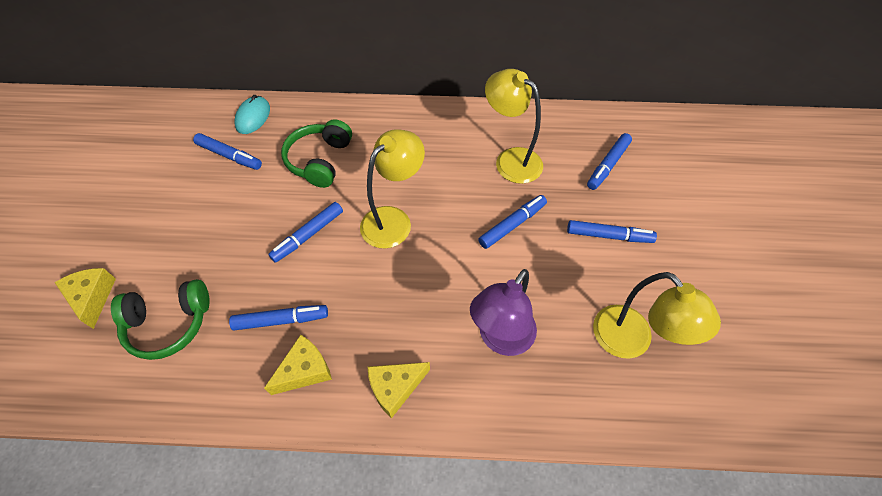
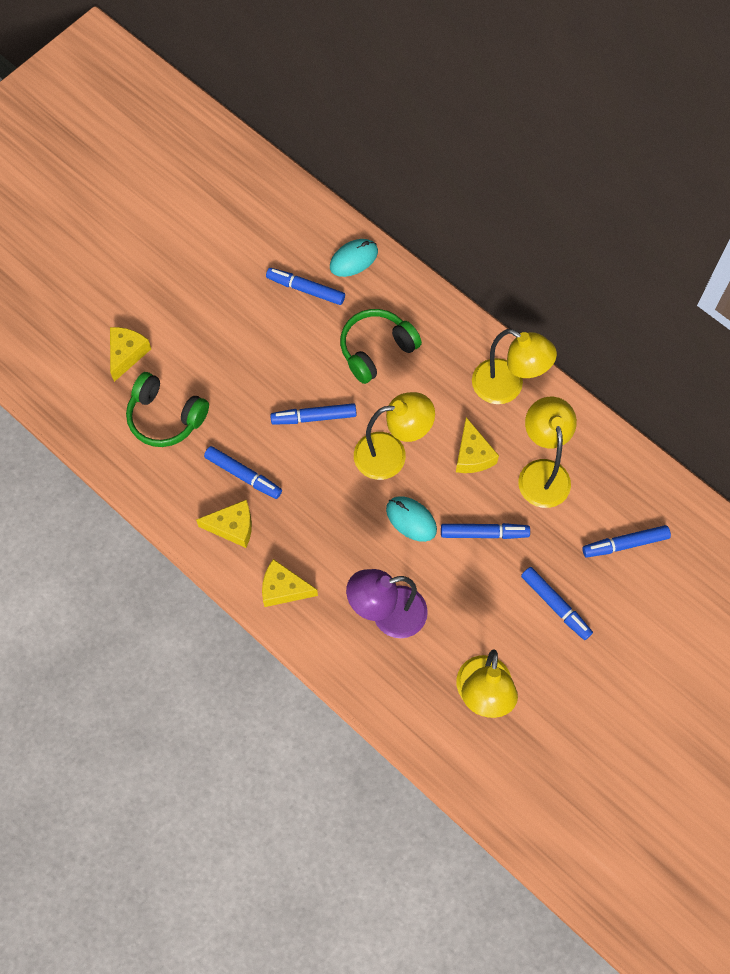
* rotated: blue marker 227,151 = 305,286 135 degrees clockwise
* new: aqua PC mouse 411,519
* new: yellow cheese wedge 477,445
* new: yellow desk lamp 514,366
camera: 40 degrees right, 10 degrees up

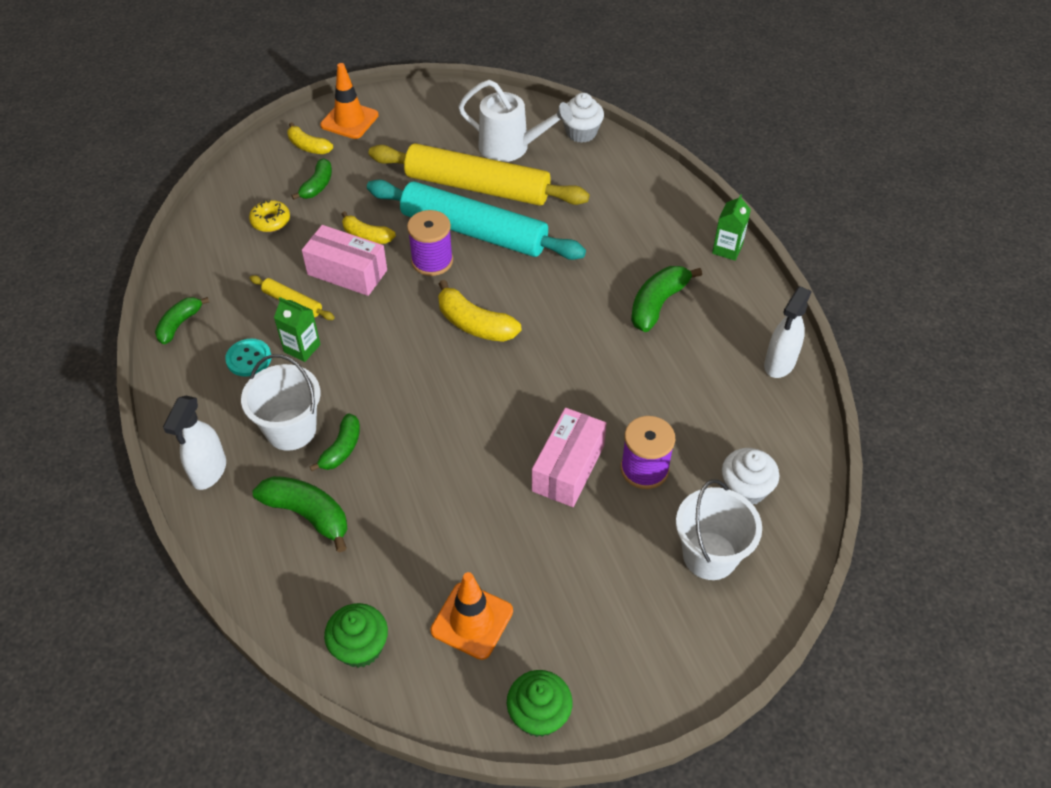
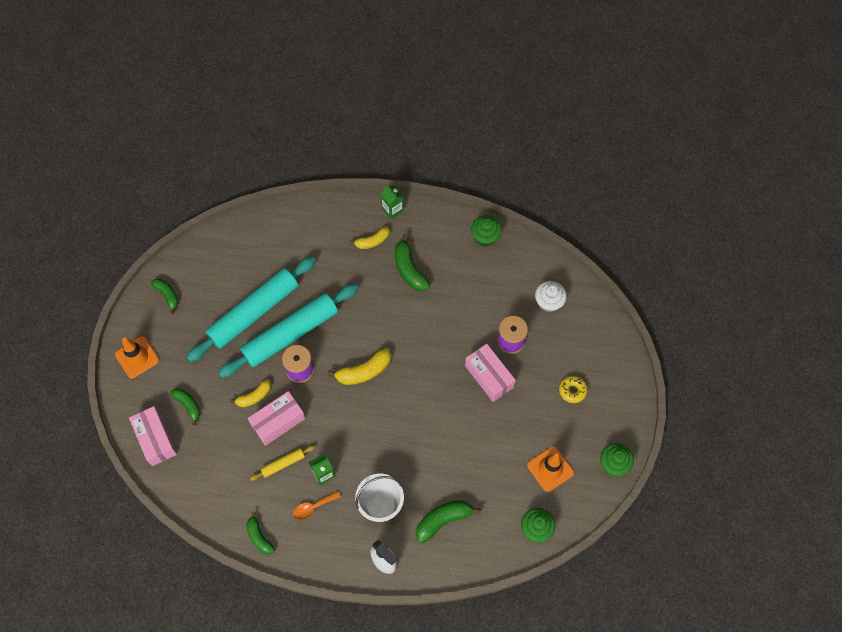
* new: rosy parcel 153,436
* shifted: leaf-green toy banana 334,442 to 165,296
* repainted: yellow rolling pin 479,174 to aqua rolling pin 251,309
* swapped: aqua button 248,358 to orange-coloured teaspoon 317,505
* shifted: yellow toy banana 310,138 to 370,237
* swapped: white spray cleaner 788,332 to leaf-green cupcake 486,231
* shifted: yellow donut 269,216 to 573,389
* gone: white watering can 515,121
* gone: white cupcake 583,118
* gone: white sand bucket 719,529
camera: 60 degrees left, 15 degrees up

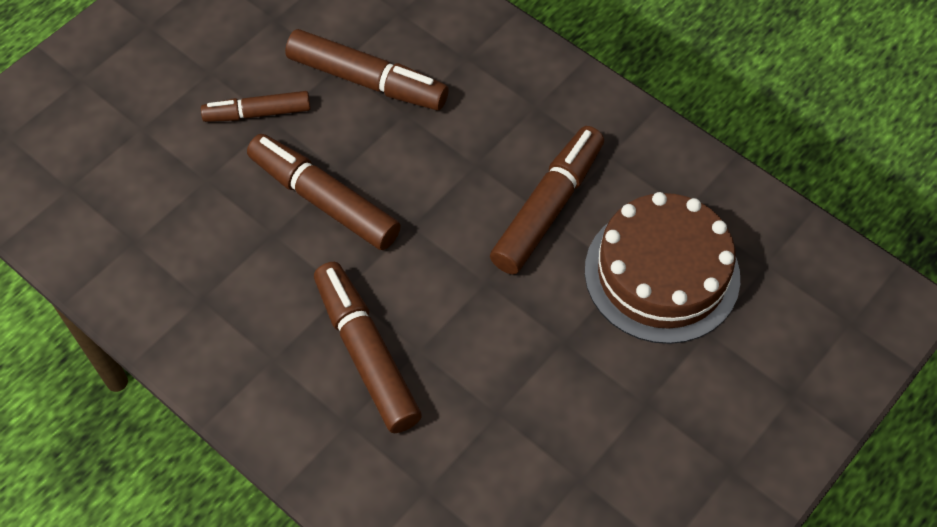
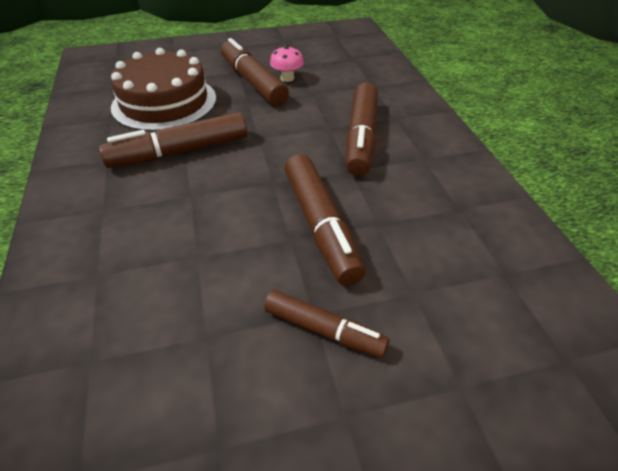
* shifted: russet marker 367,69 to 255,72
* new: rosy mushroom 287,63
camera: 145 degrees left, 15 degrees down

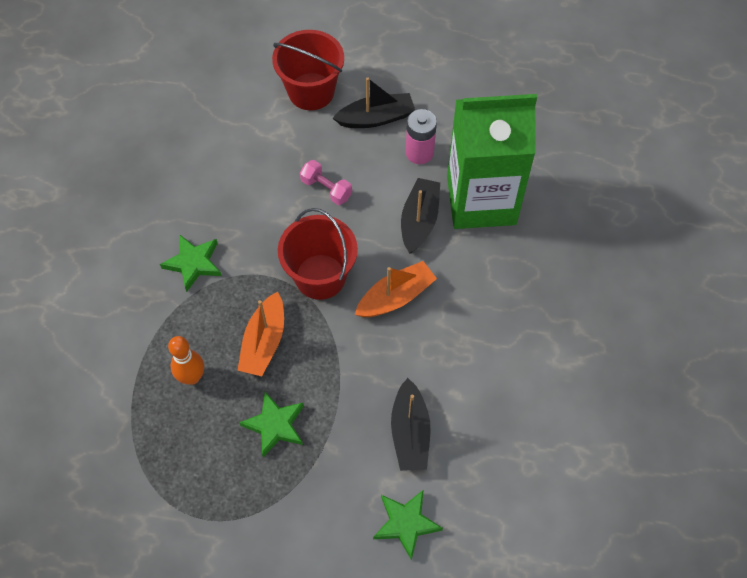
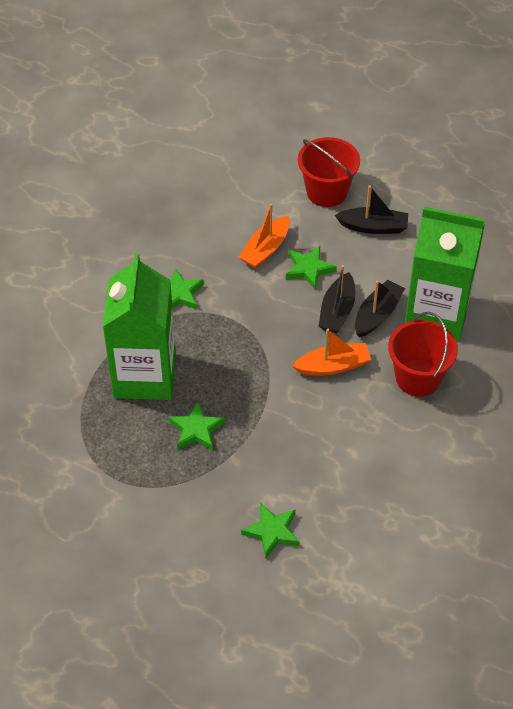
* swapped: orange-coloured bowling pin 186,360 to leaf-green carton 139,326
* shifted: orange-coloured sailboat 260,334 to 264,236
* swapped: rosy hand weight 326,182 to leaf-green star 311,267
* shifted: ebony sailboat 410,424 to 337,299
* shifted: crimson sand bucket 318,254 to 423,354
* gone: rosy battery 421,136
camera: 20 degrees right, 10 degrees down

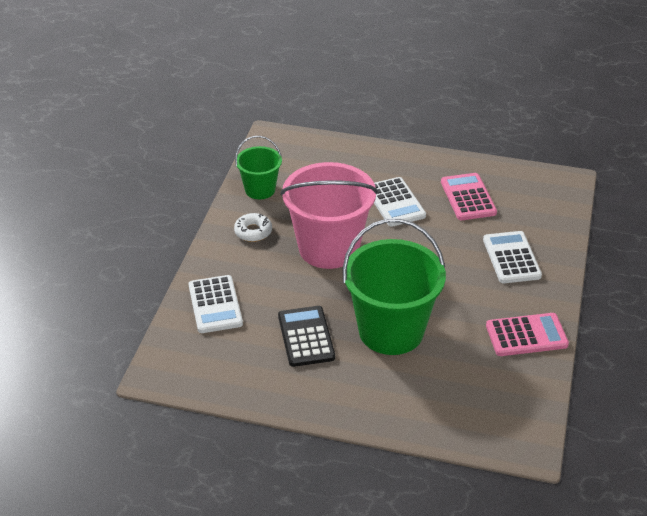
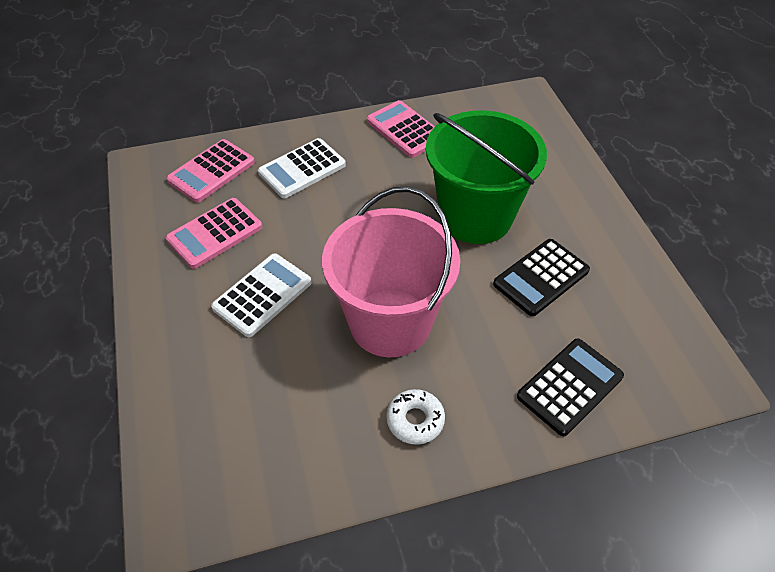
* new: rosy calculator 210,170
* repainted: white calculator 216,304 to ebony calculator 570,387
* gone: leaf-green sand bucket 258,167
camera: 120 degrees left, 10 degrees up

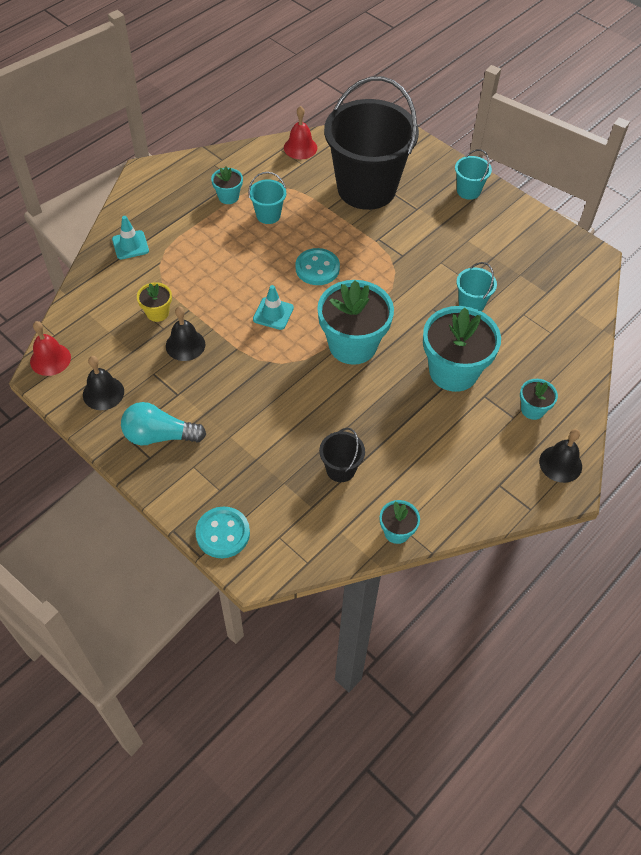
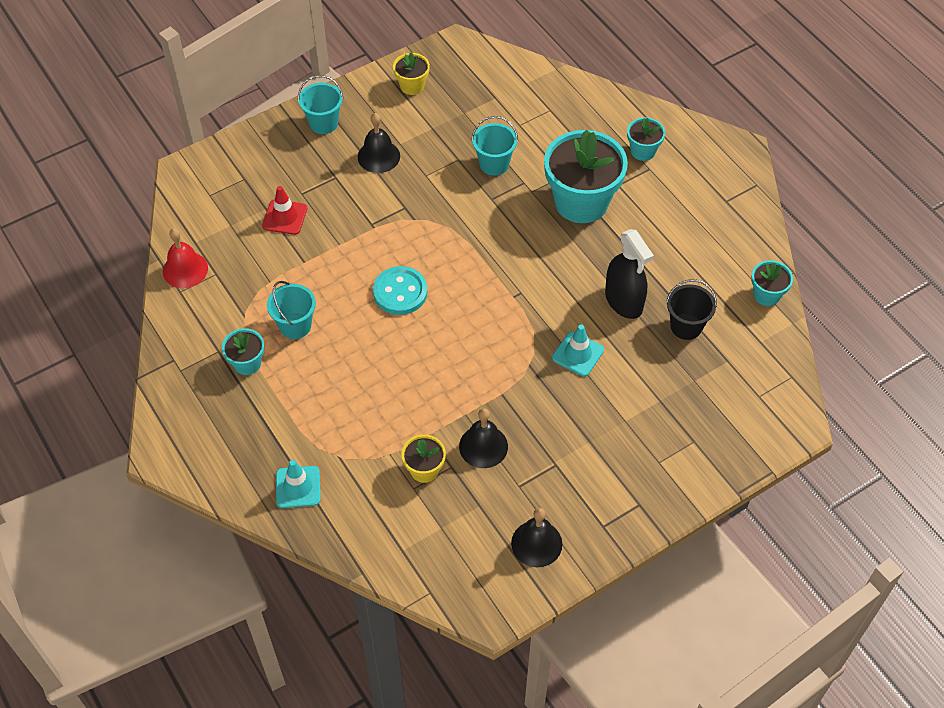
* swapped: ebony sand bucket 371,143 to crimson safety cone 284,210
* shifted: ebony hand bell 560,456 to 379,143
* new: yellow plant pot 411,73
* shifted: aqua safety cone 273,307 to 578,350
* new: ebony spray cleaner 629,274
* gone: crimson hand bell 50,348
* gone: aqua lightbulb 163,423
* gone: aqua button 222,532
* gone: aqua plant pot 355,322
camera: 75 degrees left, 0 degrees up

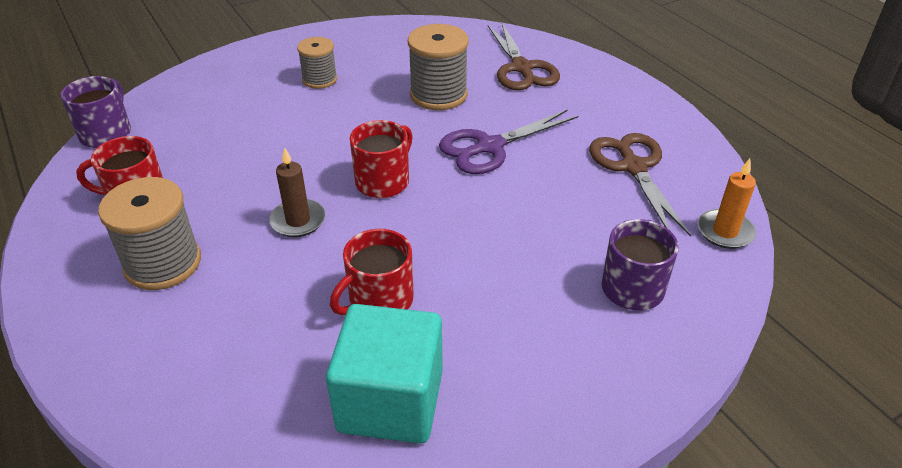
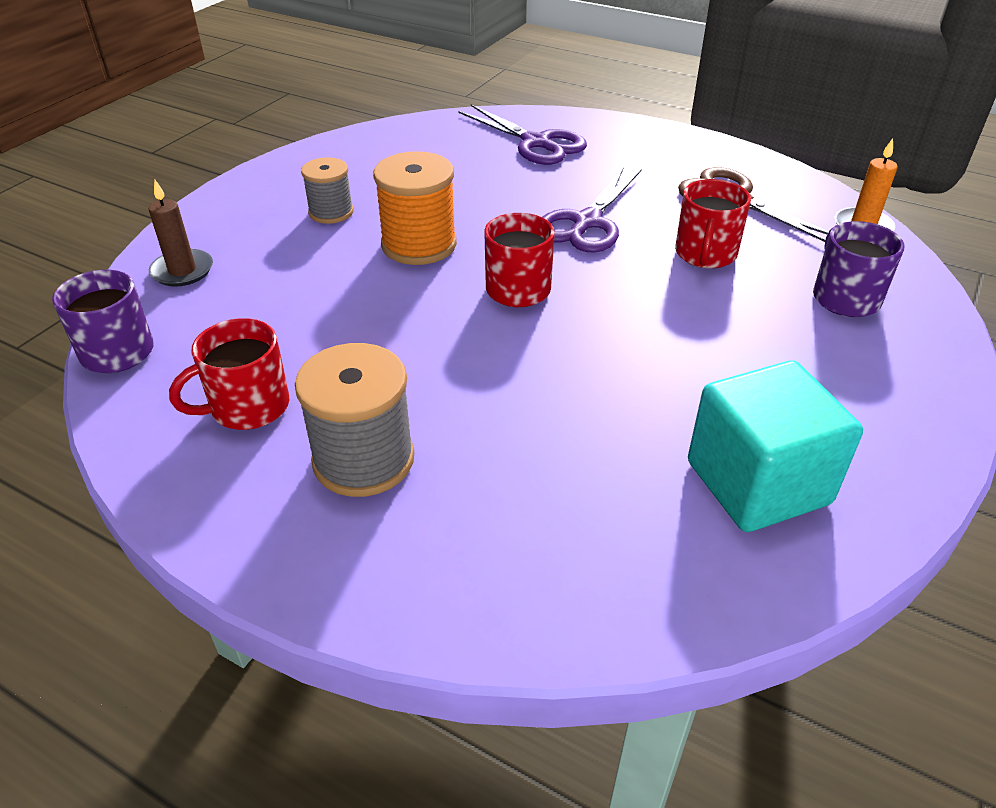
* shifted: russet pillar candle 297,192 to 181,233
* new: orange-coloured reel of thread 415,208
* repainted: russet scissors 524,56 to violet scissors 523,135
* shifted: crimson tea mug 372,272 to 713,223
* gone: ash-grey reel of thread 438,67
camera: 30 degrees left, 0 degrees up

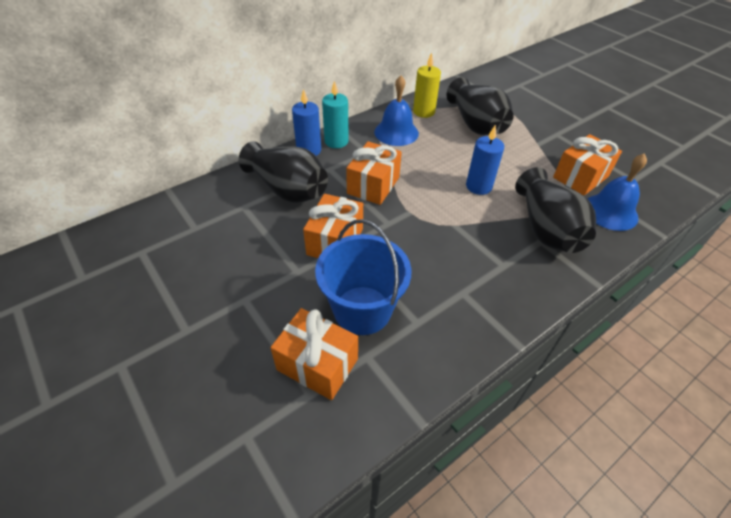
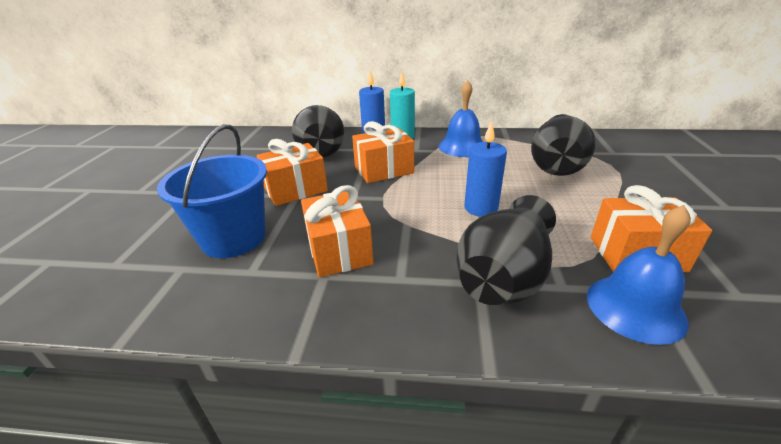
* shifted: orange-coloured wrapped gift 314,354 to 337,231
* gone: yellow pillar candle 427,85
camera: 45 degrees right, 15 degrees down

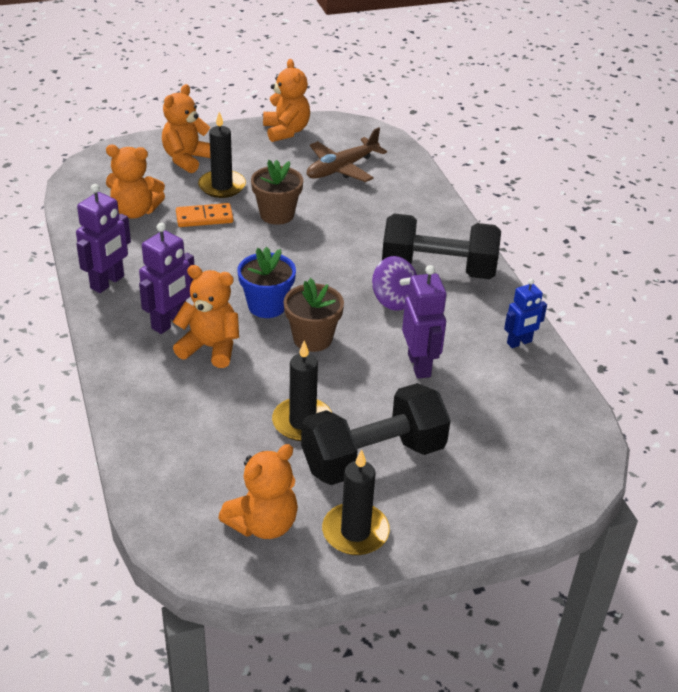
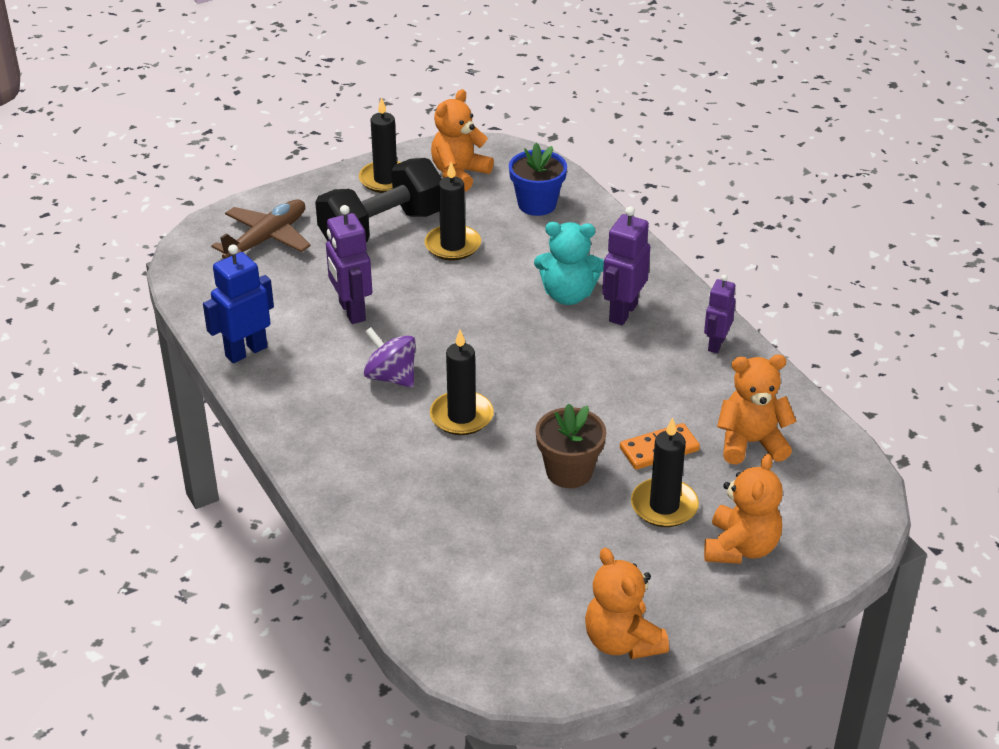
* scaled: blue robot figure 525,313 = 238,303 x1.51
* shifted: russet toy plane 347,154 to 261,229
* new: ebony pillar candle 462,382
* shifted: blue plant pot 267,282 to 538,179
* repainted: orange-coloured teddy 206,316 to aqua teddy 569,263
* scaled: violet robot figure 103,238 = 720,314 x0.66
* gone: russet plant pot 314,315
* gone: ebony hand weight 441,246
camera: 170 degrees right, 0 degrees up

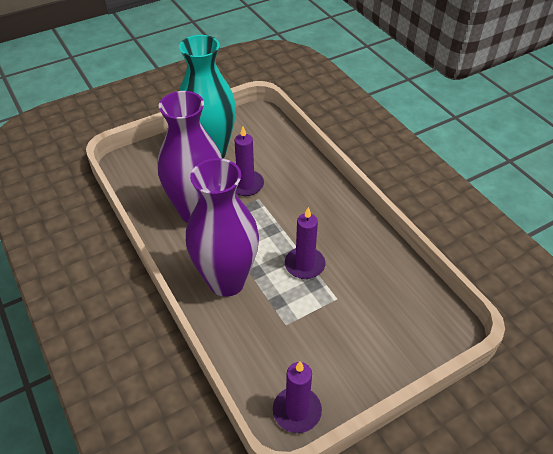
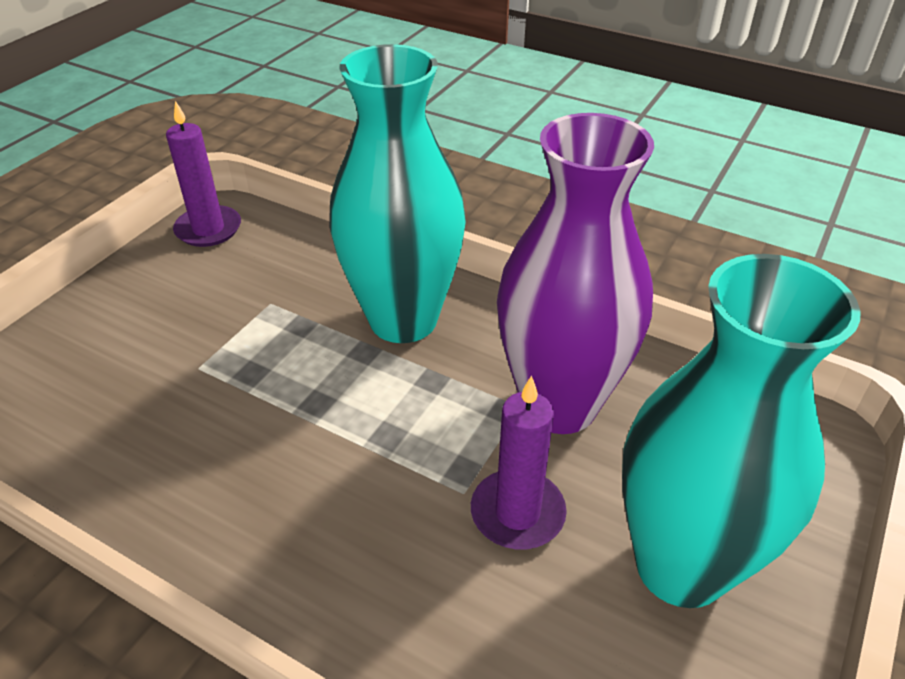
* repainted: violet flower vase 222,227 to aqua flower vase 397,193
* gone: violet pillar candle 305,243
camera: 150 degrees right, 5 degrees down

